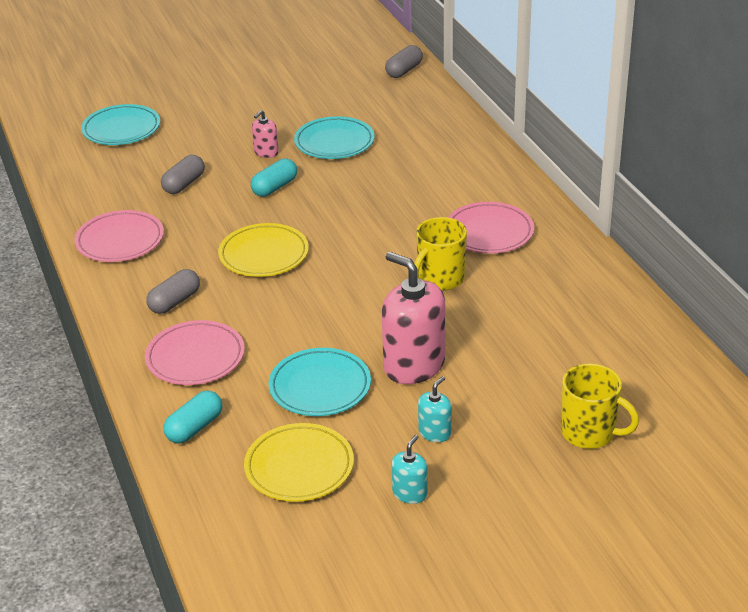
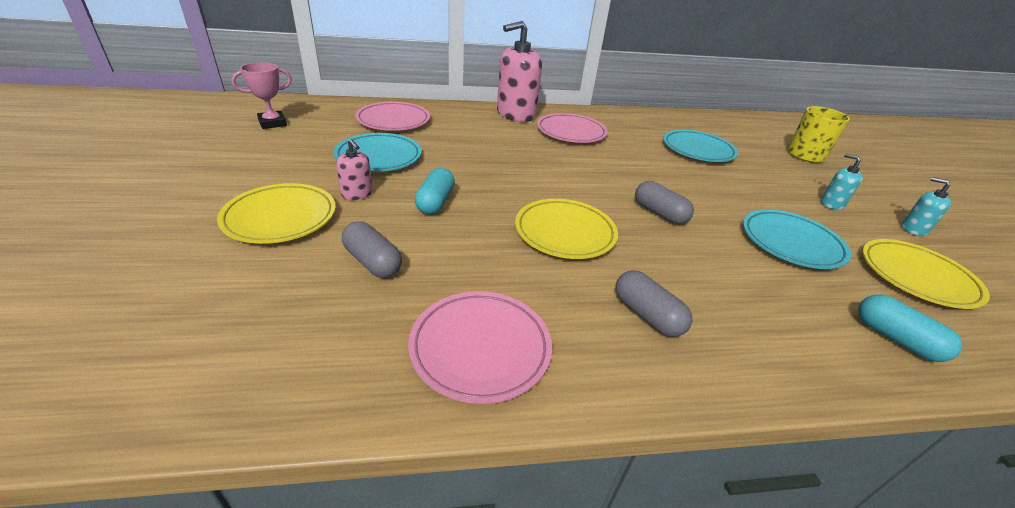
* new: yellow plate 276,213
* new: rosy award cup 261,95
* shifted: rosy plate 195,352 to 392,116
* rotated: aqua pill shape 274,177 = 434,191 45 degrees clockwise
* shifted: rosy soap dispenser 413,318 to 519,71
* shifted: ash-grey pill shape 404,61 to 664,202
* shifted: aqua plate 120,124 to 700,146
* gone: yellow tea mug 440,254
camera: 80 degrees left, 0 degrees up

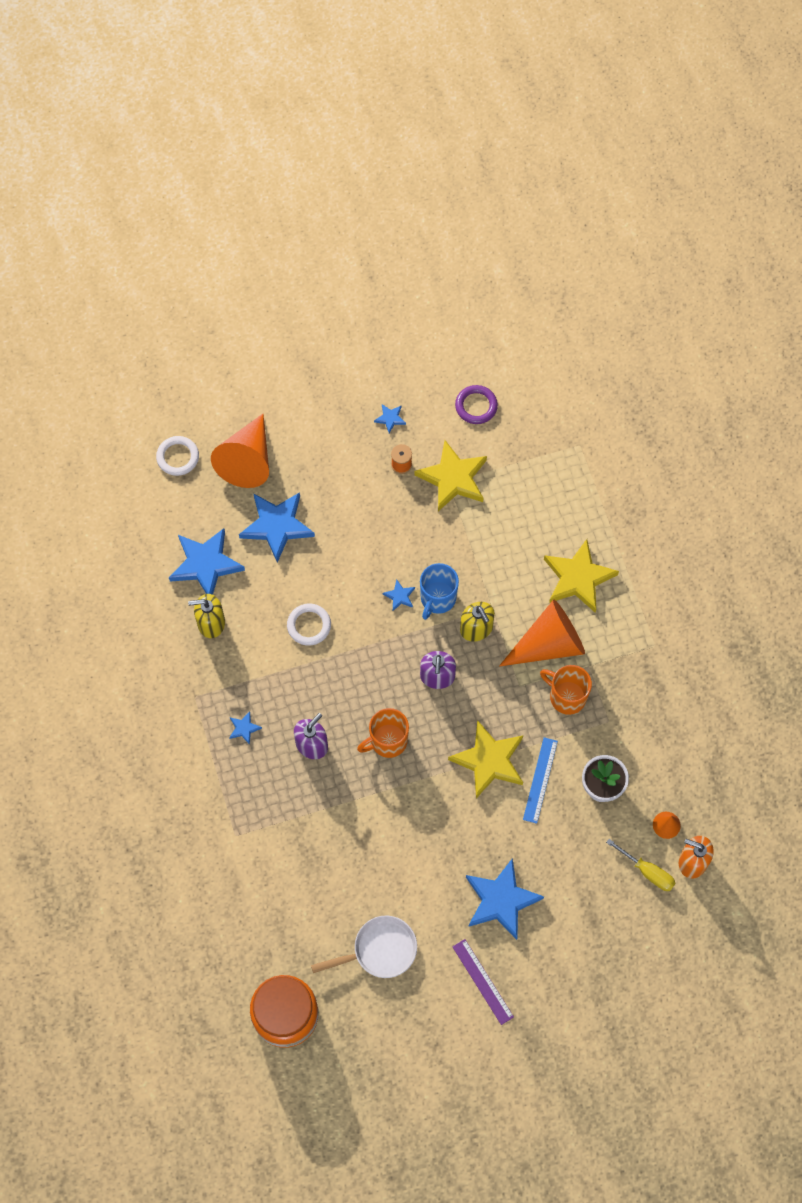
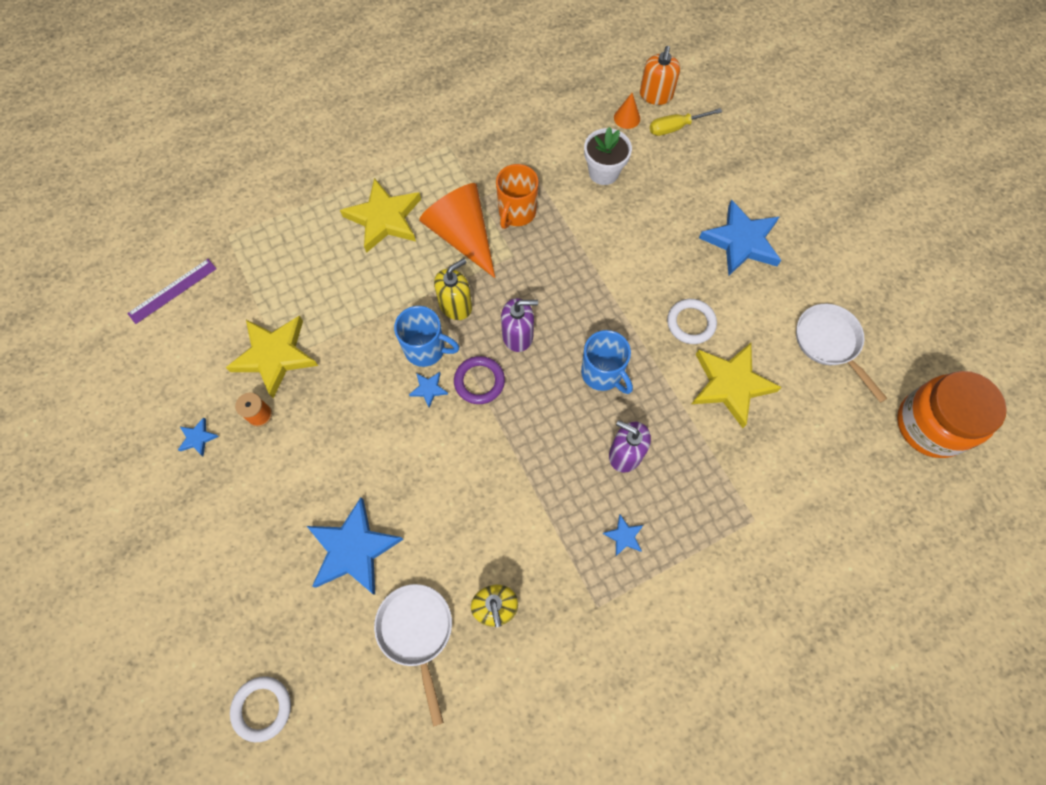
* shifted: violet ruler 483,982 to 172,291
* swapped: blue star 207,561 to white frying pan 413,655
* shifted: violet torus 476,404 to 479,380
* repainted: orange-coloured tea mug 383,733 to blue tea mug 607,362
* rotated: yellow flat screwdriver 641,865 = 686,122 135 degrees counterclockwise
* shifted: white torus 309,625 to 692,321
* shifted: yellow star 485,759 to 737,385
* gone: orange-coloured cone 240,451
* gone: blue ruler 540,780
camera: 100 degrees left, 0 degrees up

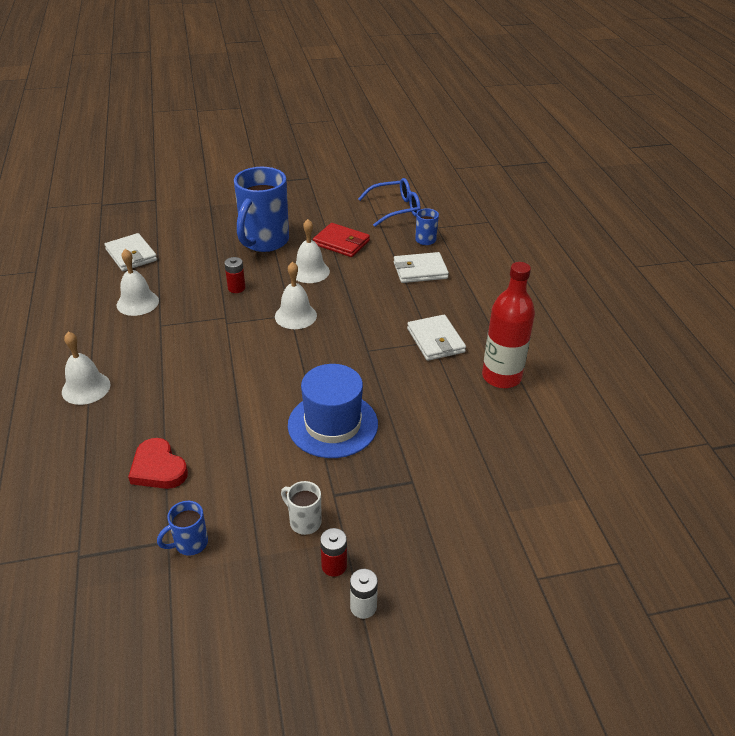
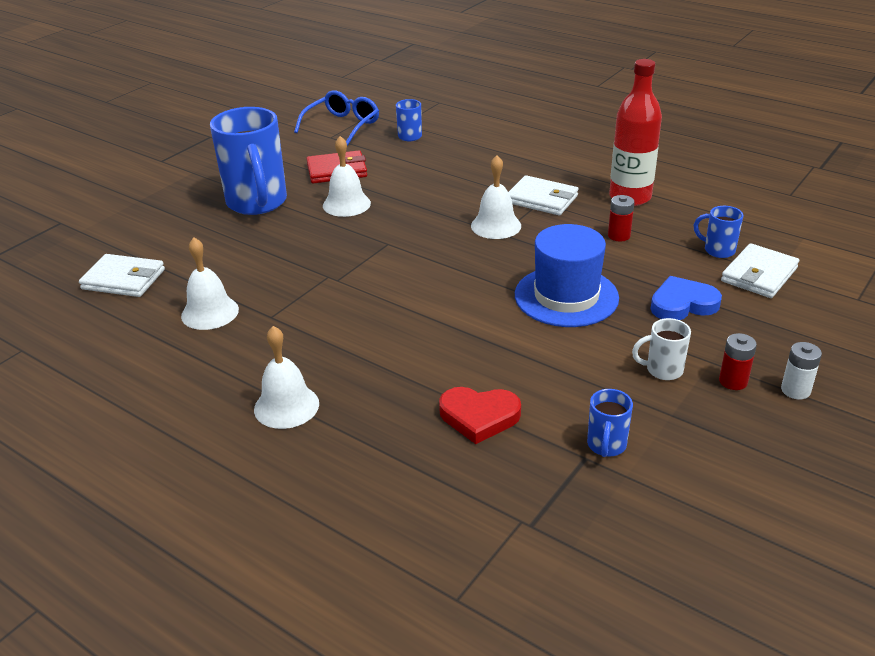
* shifted: white hand bell 296,295 to 496,197
* shifted: crimson battery 234,275 to 621,218
* new: blue love heart 686,298
* new: blue tea mug 718,232
* shifted: white wallet 421,267 to 760,270
camera: 40 degrees left, 5 degrees down

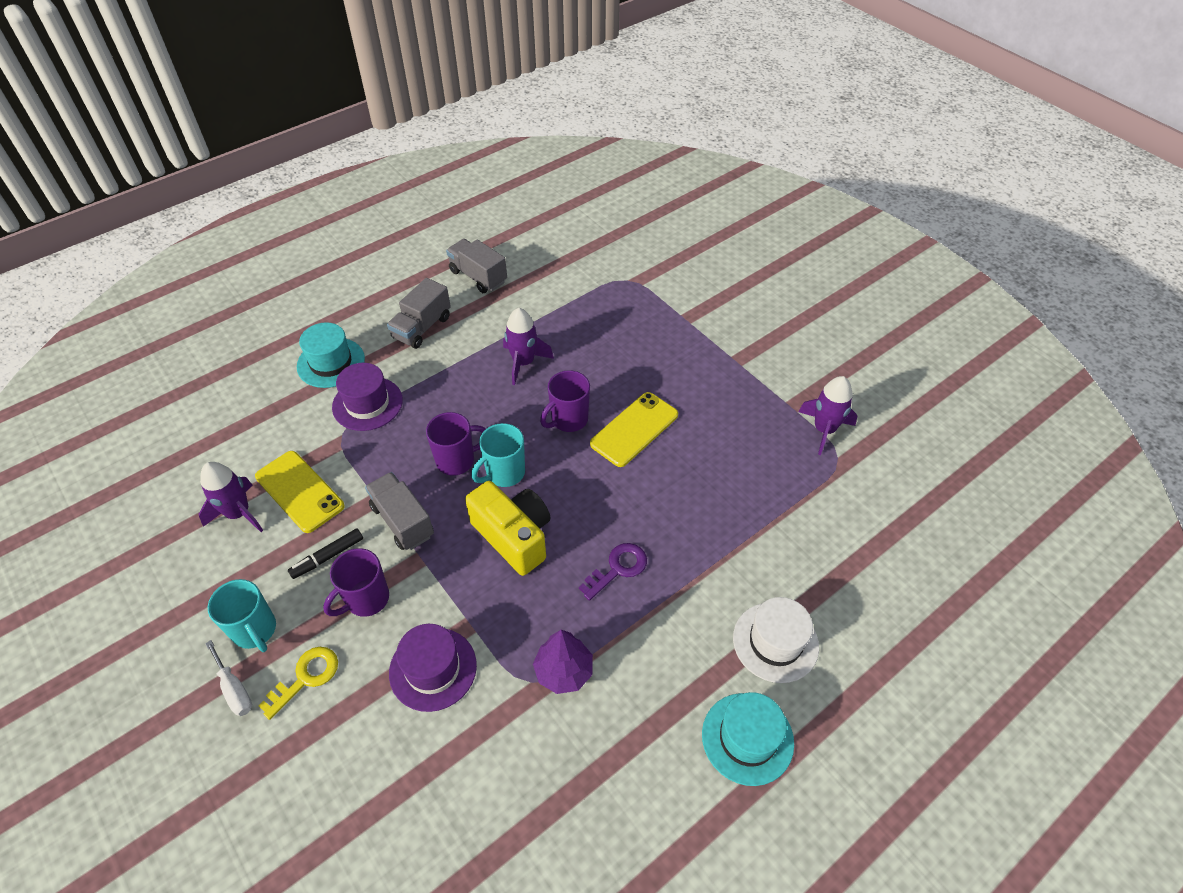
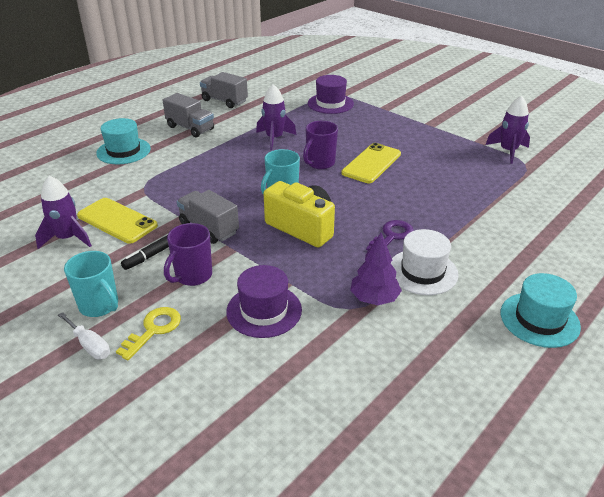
* rotated: ash-grey truck 419,313 = 188,115 75 degrees counterclockwise
* shifted: violet hat 367,397 to 331,94
* shifted: white hat 776,640 to 425,262
* gone: violet tea mug 456,443
camera: 10 degrees left, 15 degrees down

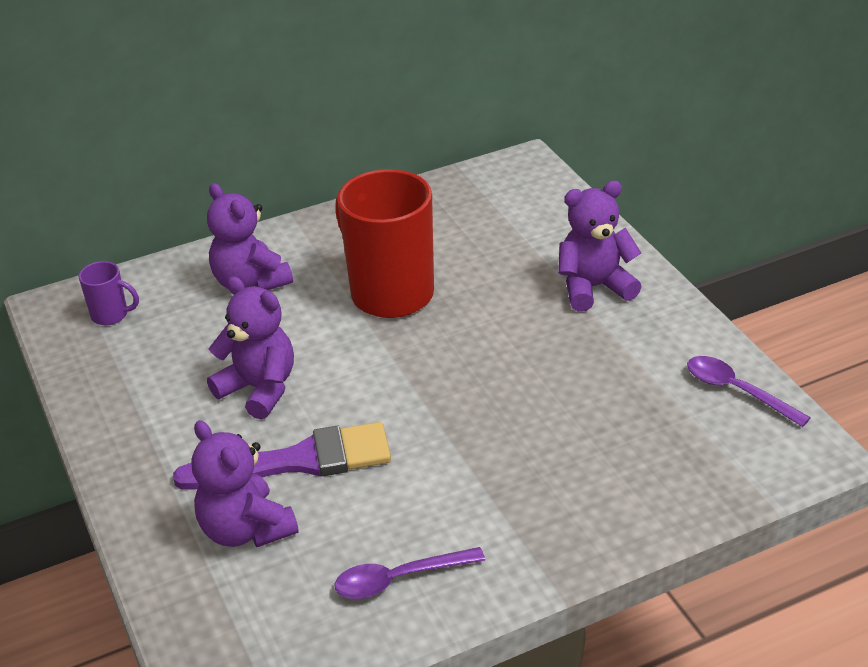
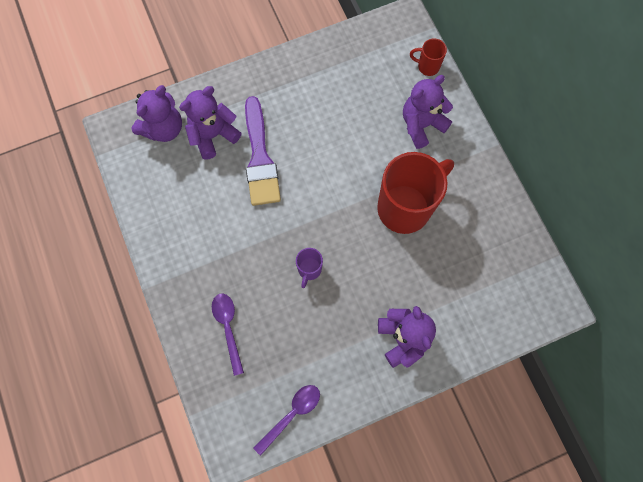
* shifted: violet teddy 250,347 to 156,113
* shifted: violet teaspoon 410,573 to 228,335
* shifted: violet tea mug 109,293 to 309,268
* new: crimson tea mug 428,57
camera: 90 degrees right, 35 degrees up

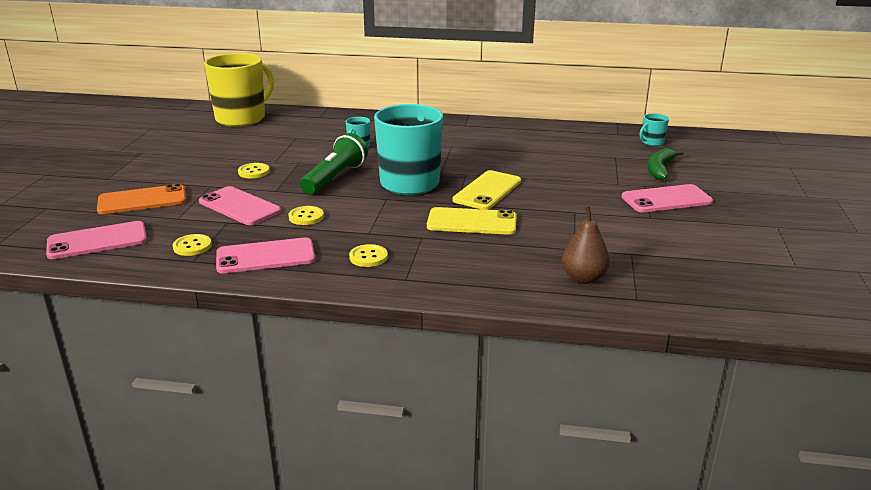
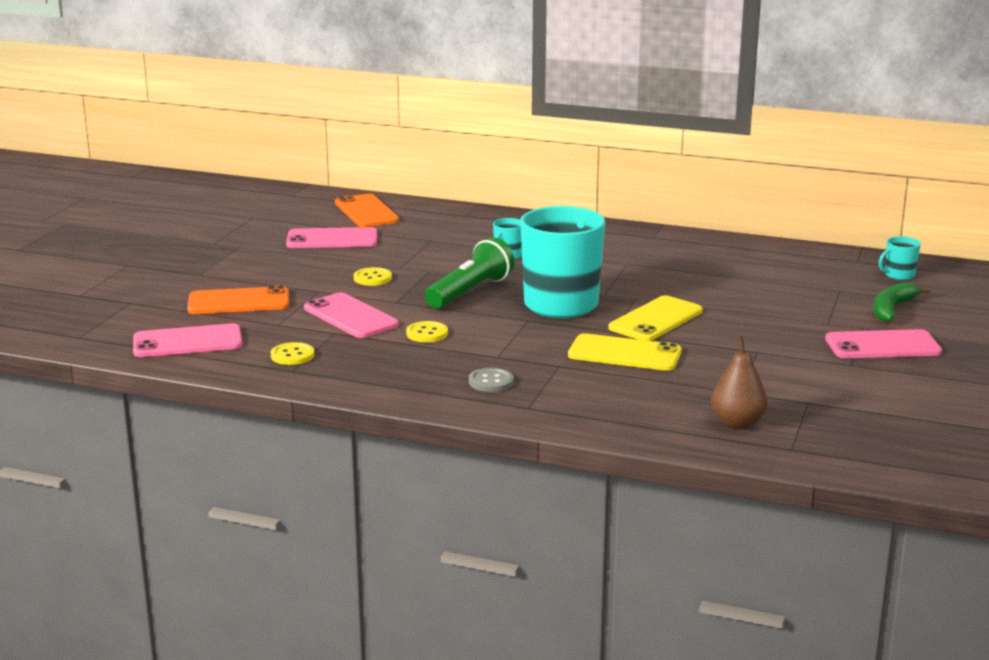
* shifted: rosy mobile phone 265,255 to 331,237
* swapped: yellow tea mug 239,90 to orange-coloured mobile phone 367,210
* repainted: yellow button 368,255 to ash-grey button 491,380
camera: 10 degrees right, 5 degrees down

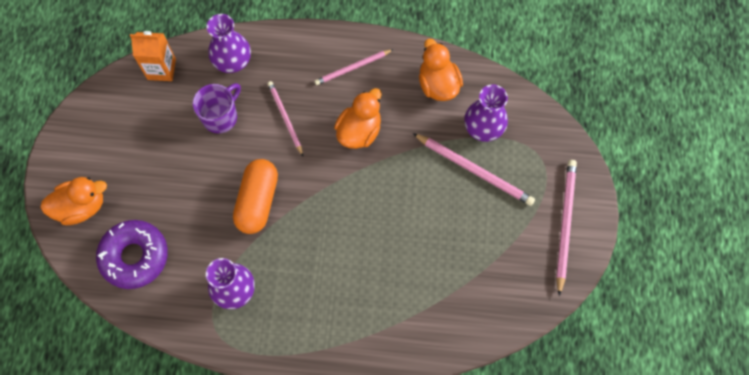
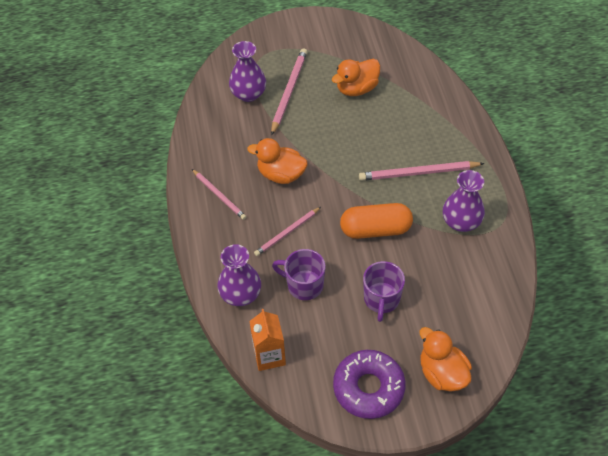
* shifted: orange-coloured rubber duck 441,70 to 356,77
* shifted: violet donut 132,254 to 369,384
* shifted: rosy lead pencil 566,228 to 421,171
* new: violet tea mug 384,291
camera: 105 degrees left, 15 degrees down

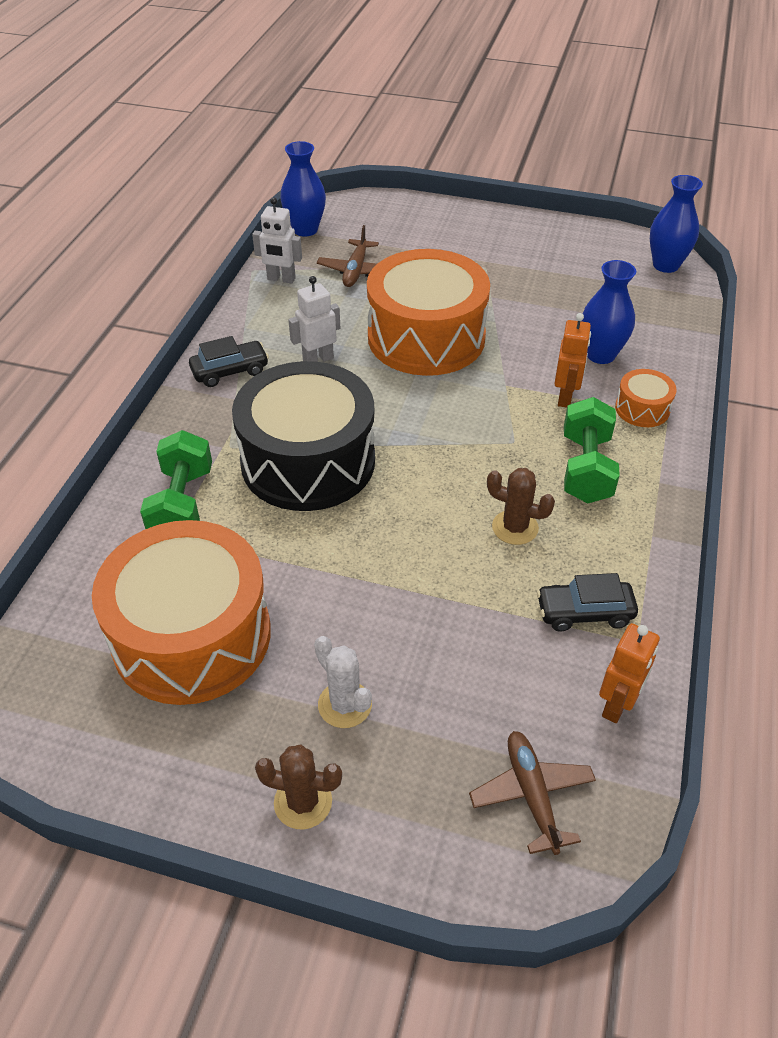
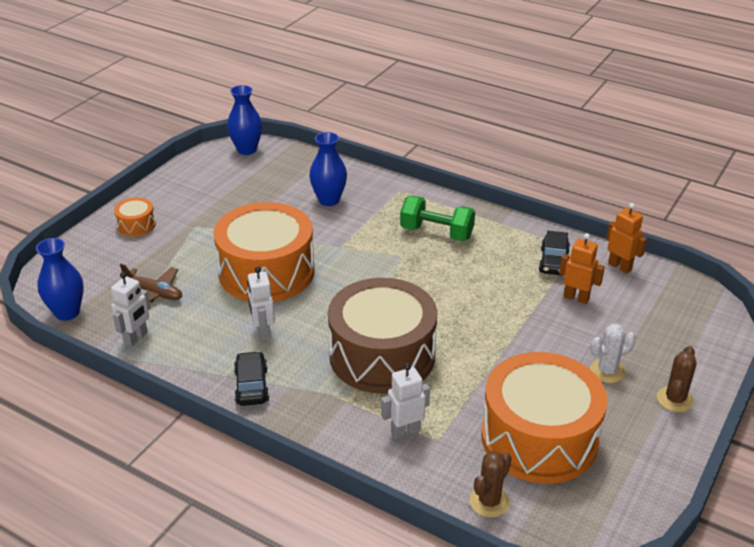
* shifted: orange-coloured toy drum 645,398 to 135,216
* repainted: ebony toy drum 303,436 to russet toy drum 382,336
* swapped: leaf-green hand weight 176,479 to white robot figure 405,401
* shifted: russet prickly plant 521,506 to 490,484
* shifted: orange-coloured robot figure 572,360 to 582,268
* gone: russet toy plane 532,793
camera: 75 degrees left, 10 degrees down

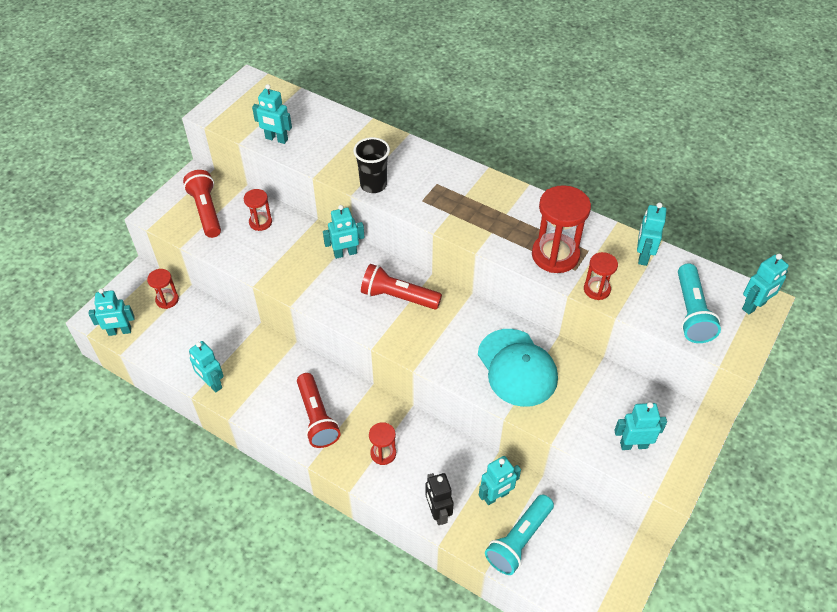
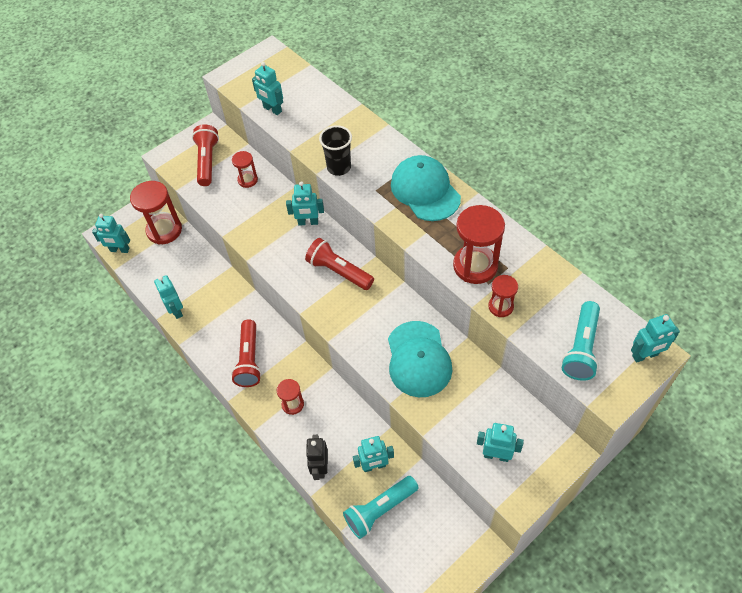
* scaled: crimson sand timer 163,289 = 156,212 x1.83
* new: aqua peaked cap 426,188
* gone: aqua robot figure 651,234
camera: 20 degrees right, 5 degrees up

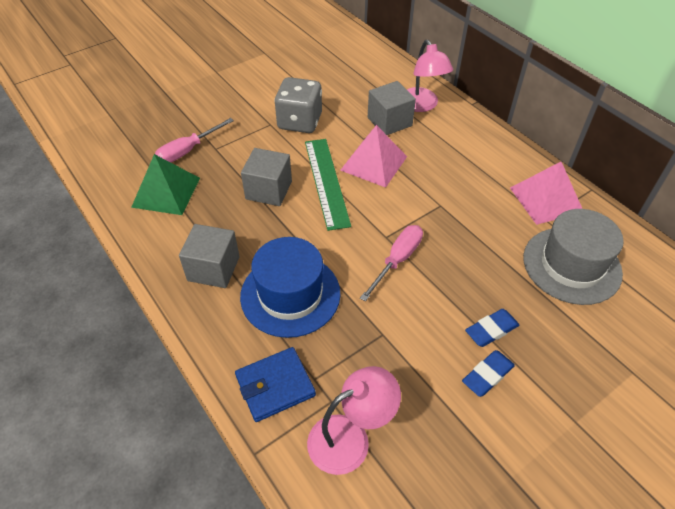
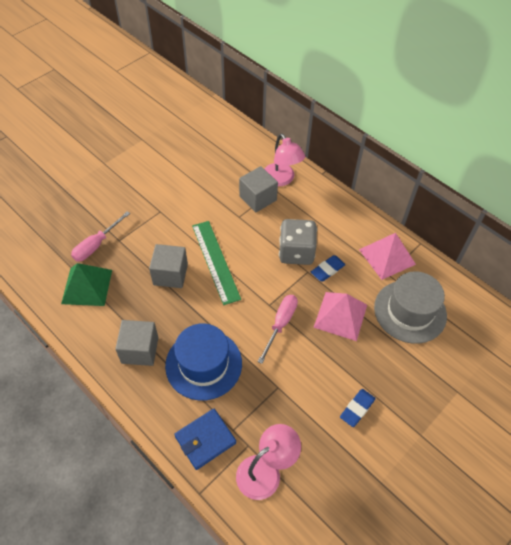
* shifted: ash-grey die 298,105 to 298,242
* shifted: blue eraser 492,328 to 328,268
* shifted: rosy pyramid shape 373,156 to 340,316
camera: 10 degrees left, 5 degrees up

